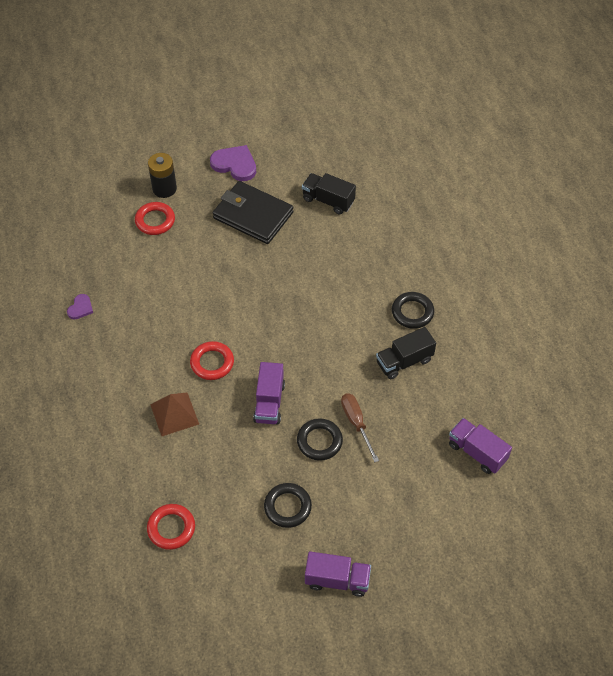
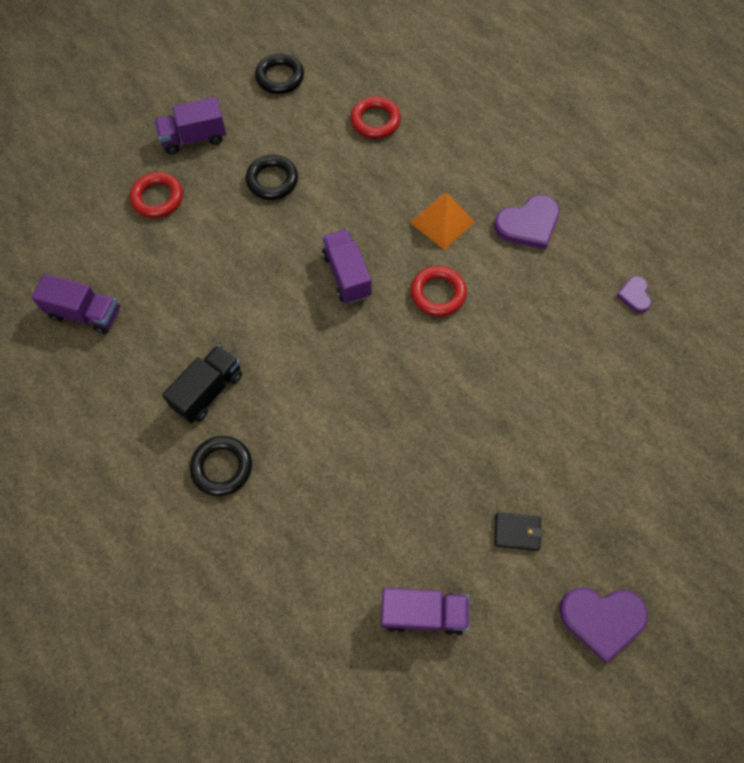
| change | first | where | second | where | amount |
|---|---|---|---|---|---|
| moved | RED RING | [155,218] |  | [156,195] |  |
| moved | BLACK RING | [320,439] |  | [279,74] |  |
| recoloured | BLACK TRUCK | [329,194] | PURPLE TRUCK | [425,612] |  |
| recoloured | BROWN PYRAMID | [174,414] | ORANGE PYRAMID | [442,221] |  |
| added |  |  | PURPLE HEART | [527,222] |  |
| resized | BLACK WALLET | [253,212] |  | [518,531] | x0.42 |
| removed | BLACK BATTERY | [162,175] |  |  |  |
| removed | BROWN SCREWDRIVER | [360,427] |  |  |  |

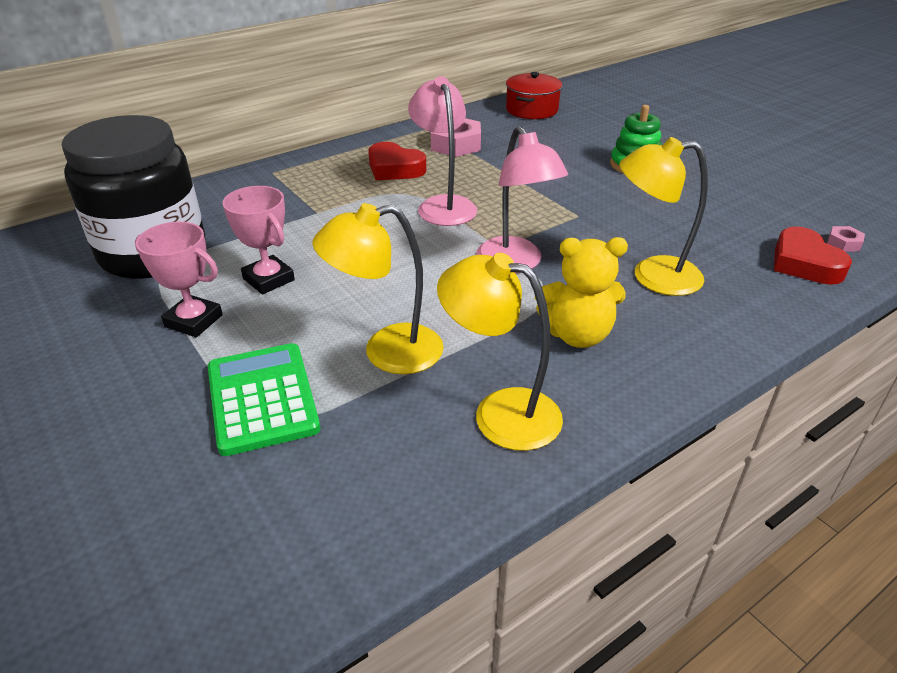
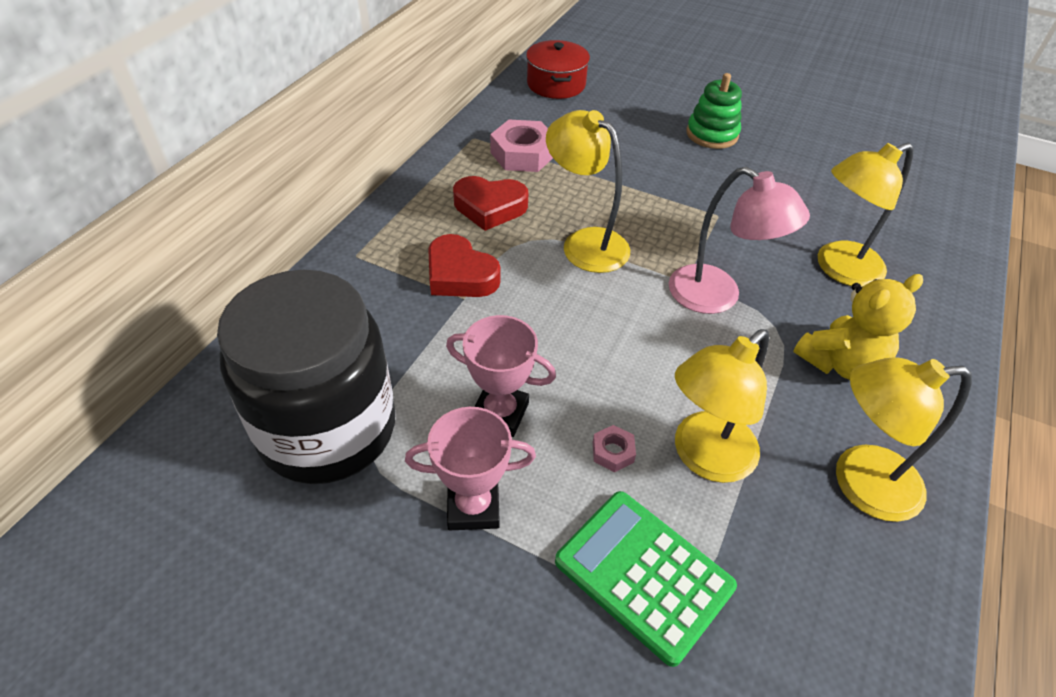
| change | first | where | second | where | amount |
|---|---|---|---|---|---|
| moved | RED HEART | [813,256] |  | [464,265] |  |
| recoloured | PINK LAMP | [442,151] | YELLOW LAMP | [588,191] |  |
| moved | PINK NUT | [846,239] |  | [614,448] |  |

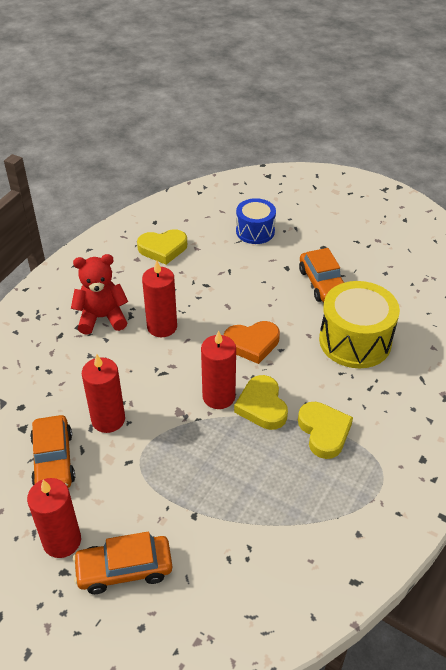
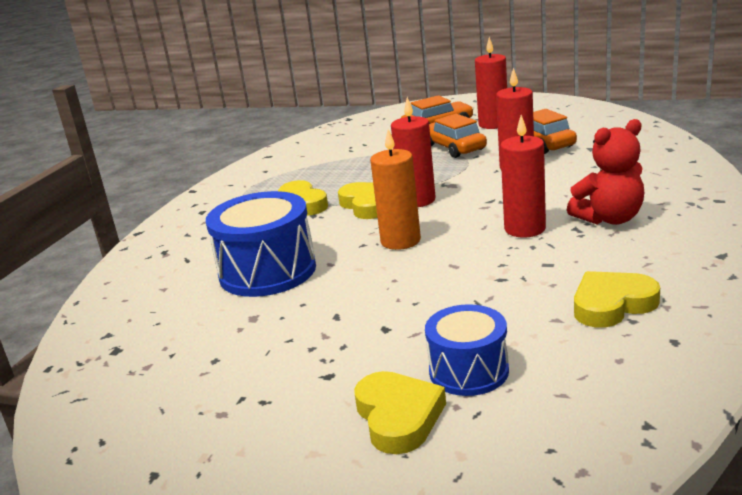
| change | first | where | second | where | amount |
|---|---|---|---|---|---|
| recoloured | YELLOW DRUM | [359,324] | BLUE DRUM | [261,244] |  |
| added |  |  | YELLOW HEART | [400,412] |  |
| replaced | ORANGE HEART | [252,342] | ORANGE CANDLE | [395,189] |  |
| moved | ORANGE CAR | [321,275] |  | [458,136] |  |

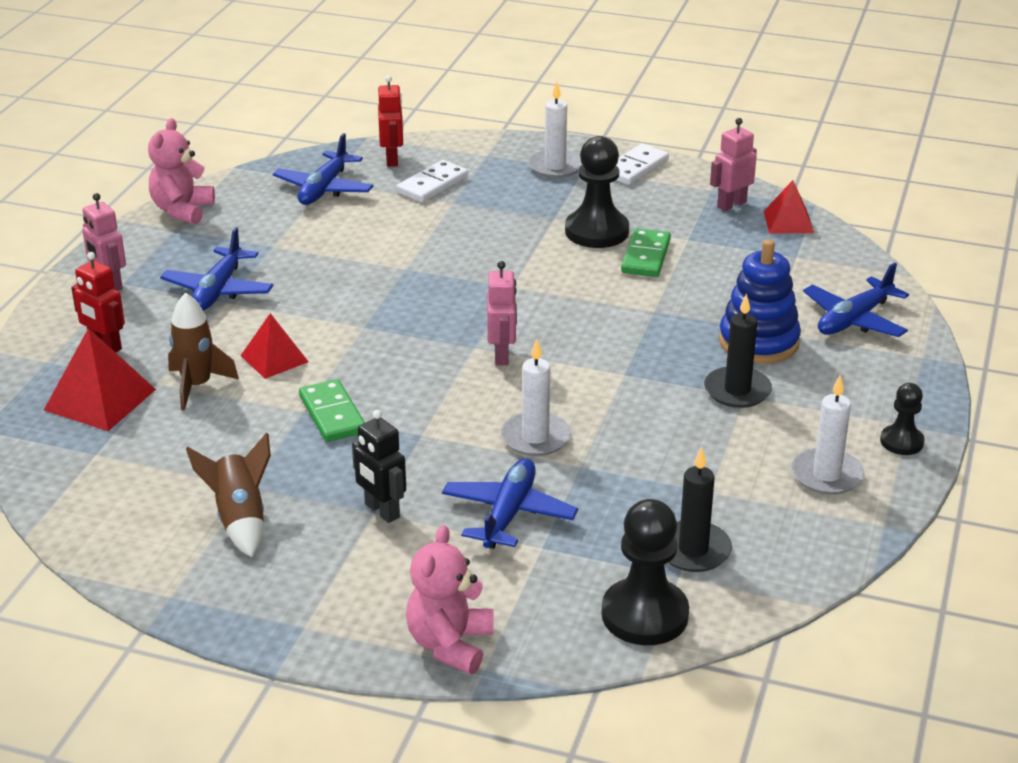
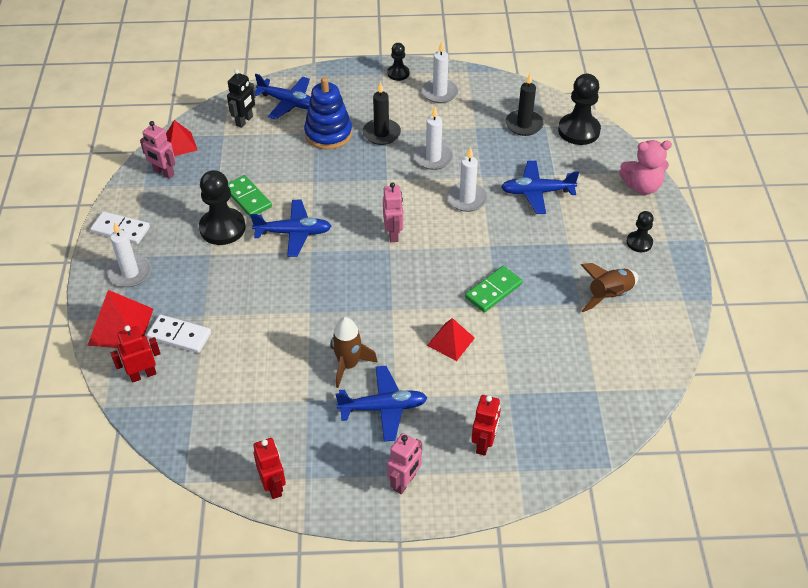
| change | first | where | second | where | amount |
|---|---|---|---|---|---|
| moved | RED PYRAMID | [100,379] |  | [120,319] |  |
| moved | BLACK ROBOT | [379,466] |  | [241,98] |  |
| turned | GREEN DOMINO | [646,252] |  | [250,196] | 60 degrees clockwise |
| moved | BLUE PLANE | [323,169] |  | [291,228] |  |
| replaced | PINK TEDDY BEAR | [181,171] | RED ROBOT | [269,468] |  |
| moved | BROWN ROCKET | [203,352] |  | [354,352] |  |
| turned | PINK ROBOT | [502,313] |  | [393,212] | 105 degrees clockwise |
| added |  |  | WHITE CANDLE | [433,138] |  |
| added |  |  | BLACK PAWN | [640,231] |  |

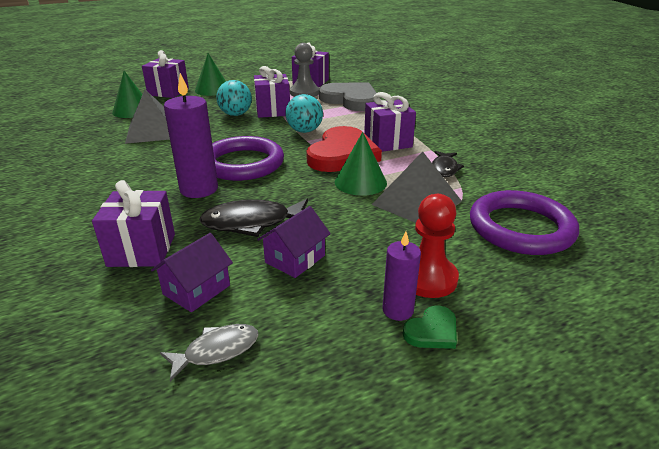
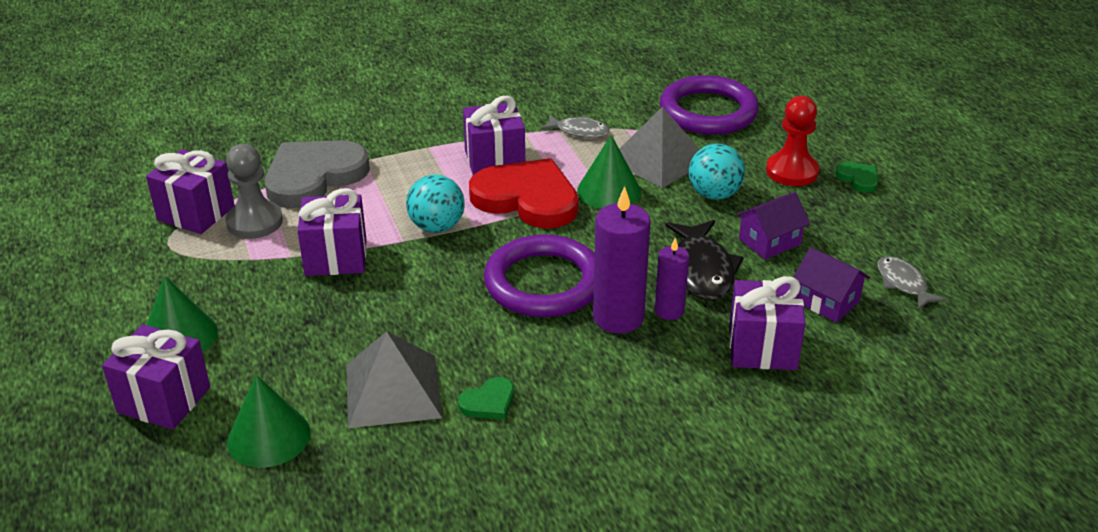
| change | first | where | second | where | amount |
|---|---|---|---|---|---|
| added |  |  | GREEN HEART | [486,398] |  |
| recoloured | BLACK FISH | [448,164] | GREY FISH | [575,126] |  |
| moved | PURPLE CANDLE | [401,276] |  | [672,279] |  |
| moved | TURQUOISE BALL | [234,98] |  | [717,172] |  |
| turned | PURPLE HOUSE | [294,242] |  | [773,226] | 75 degrees counterclockwise |

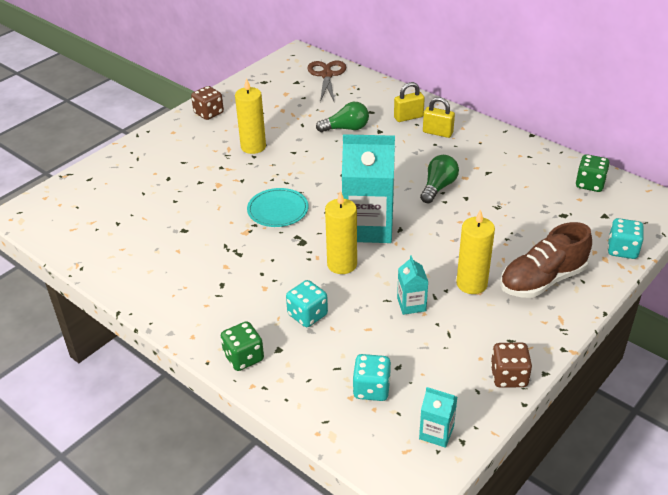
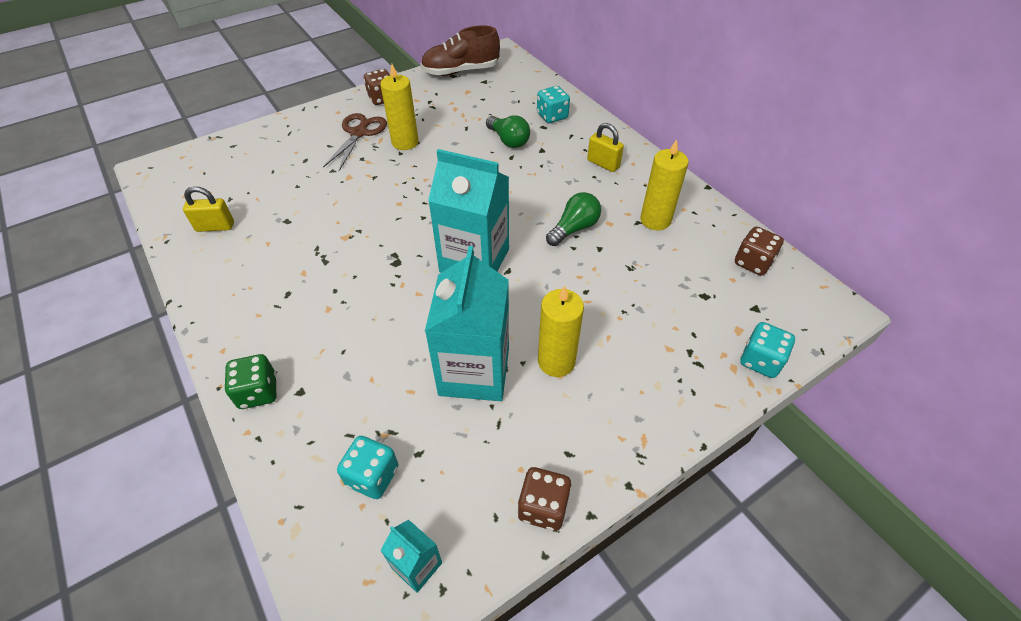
| change | first | where | second | where | amount |
|---|---|---|---|---|---|
| moved | YELLOW PADLOCK | [409,102] |  | [208,209] |  |
| moved | BROWN SCISSORS | [326,82] |  | [355,142] |  |
| moved | BROWN SHOE | [546,260] |  | [460,50] |  |
| resized | TURQUOISE CARTON | [412,285] |  | [467,323] | x2.18 |
| turned | GREEN LIGHT BULB | [342,117] |  | [508,131] | 45 degrees clockwise |
| moved | TURQUOISE DICE | [307,303] |  | [553,104] |  |
| moved | YELLOW CANDLE | [341,232] |  | [664,184] |  |
| recoloured | GREEN DICE | [592,173] | BROWN DICE | [759,251] |  |
| removed | TURQUOISE PLATE | [277,207] |  |  |  |

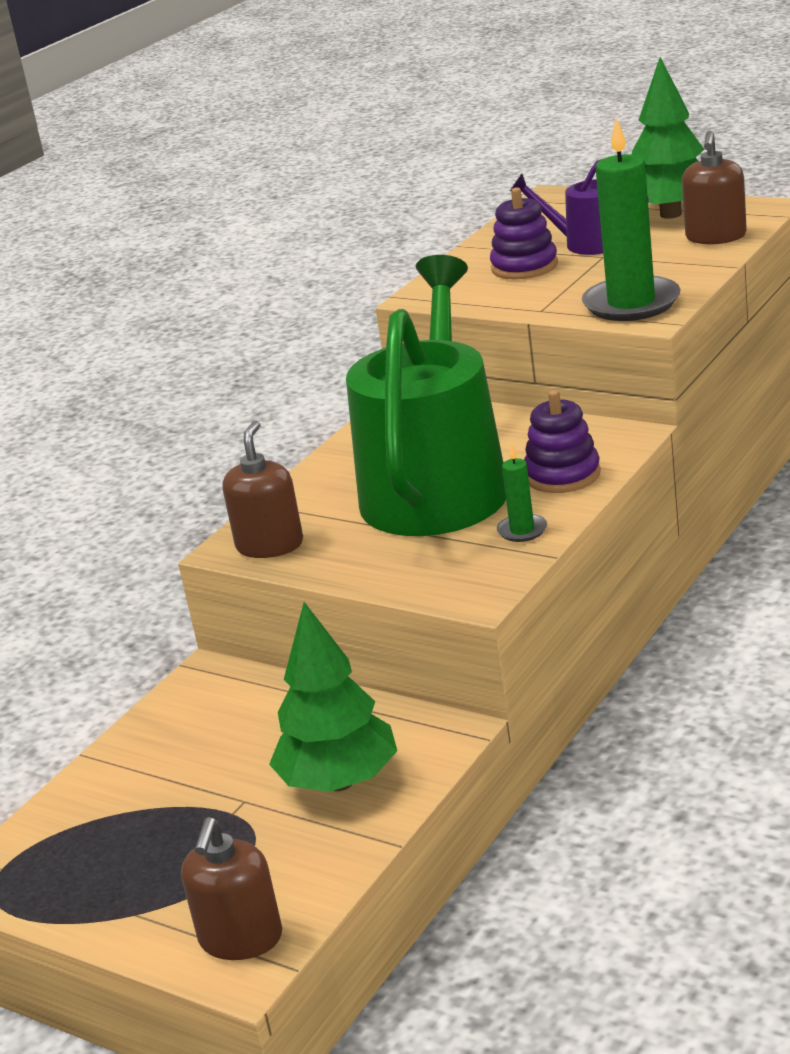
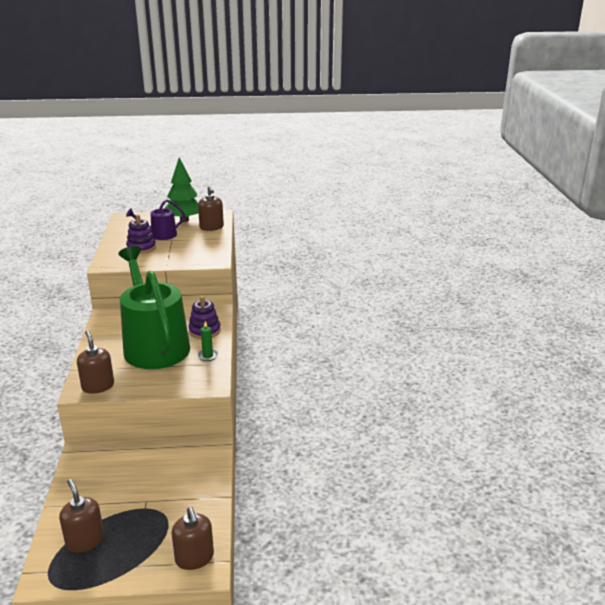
| change | first | where | second | where | amount |
|---|---|---|---|---|---|
| added |  |  | BROWN SOAP DISPENSER | [81,516] |  |
| removed | GREEN TREE | [333,697] |  |  |  |
| removed | GREEN CANDLE | [631,219] |  |  |  |

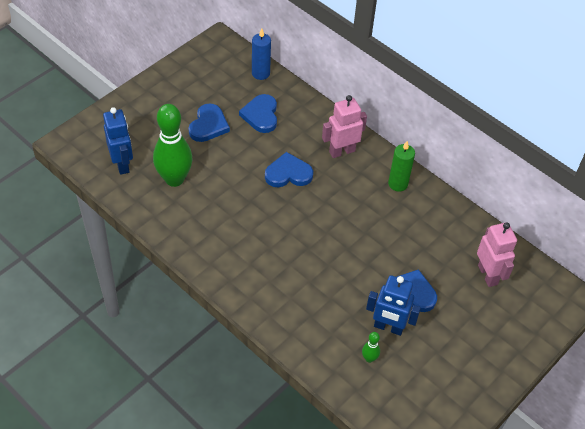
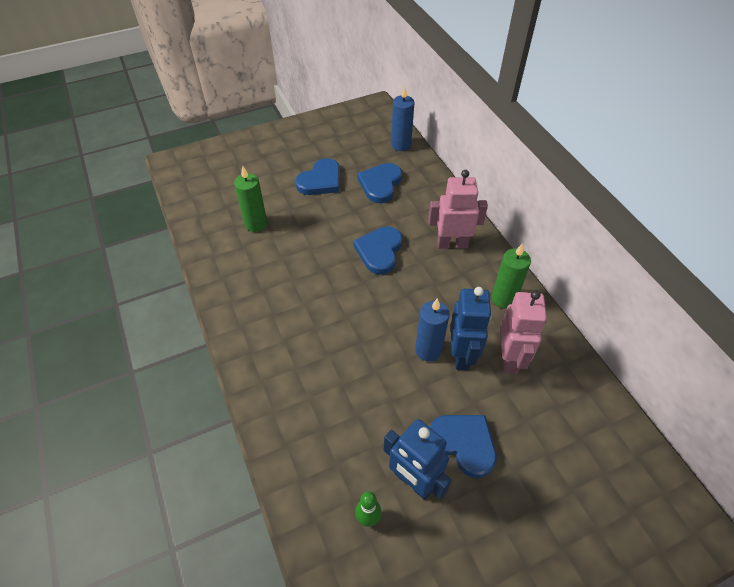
| change | first | where | second | where | amount |
|---|---|---|---|---|---|
| replaced | GREEN BOWLING PIN | [173,145] | GREEN CANDLE | [250,199] |  |
| turned | BLUE HEART | [289,169] |  | [377,250] | 90 degrees counterclockwise |
| added |  |  | BLUE CANDLE | [432,330] |  |
| moved | BLUE ROBOT | [118,141] |  | [471,328] |  |
| moved | PINK ROBOT | [497,254] |  | [523,332] |  |

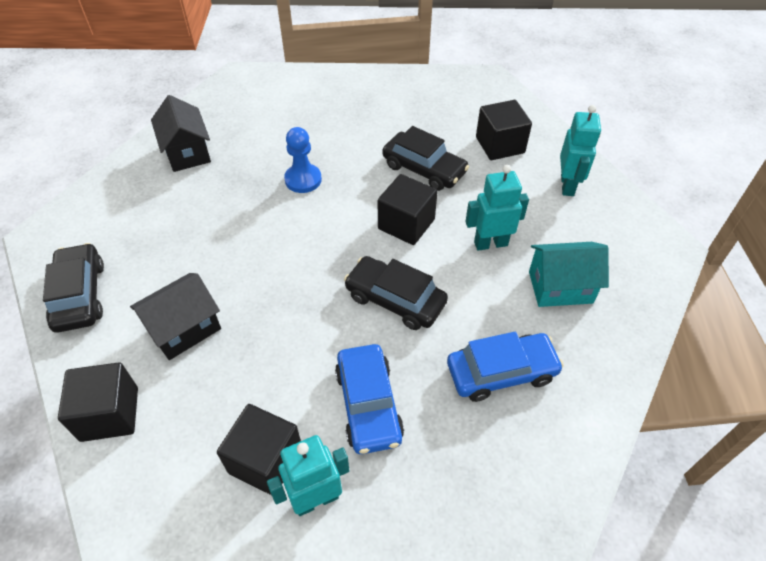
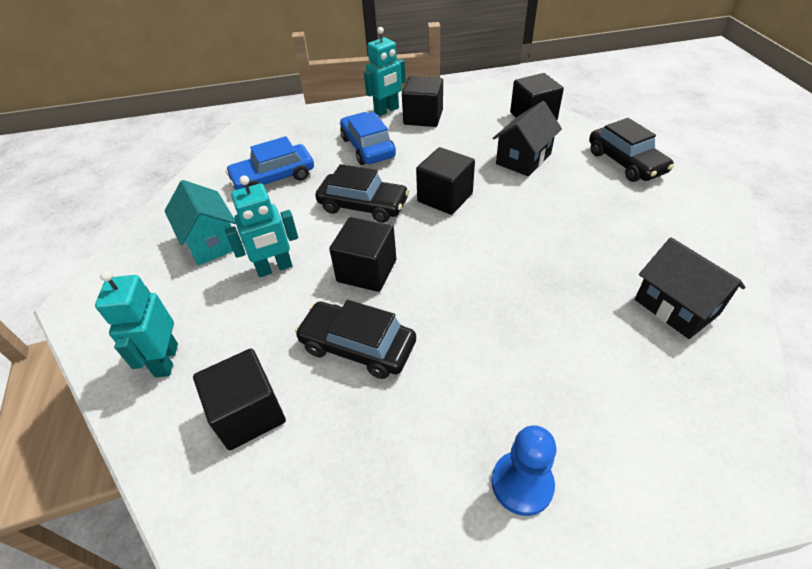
| change | first | where | second | where | amount |
|---|---|---|---|---|---|
| turned | TURQUOISE HOUSE | [569,274] |  | [200,223] | 75 degrees clockwise |
| added |  |  | BLACK CUBE | [445,181] |  |
| moved | BLUE PAWN | [303,160] |  | [524,470] |  |

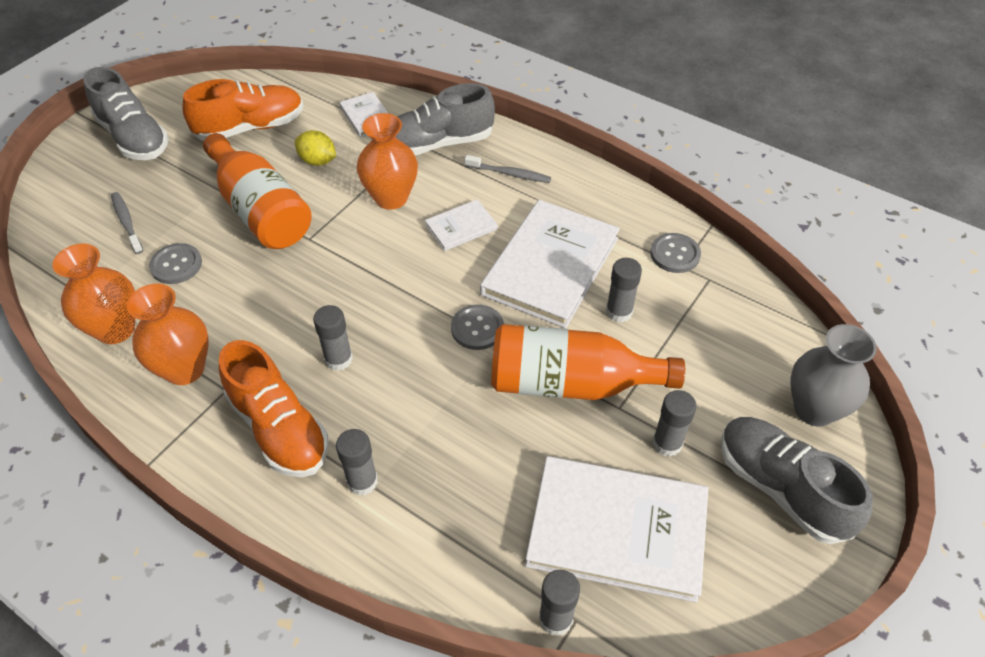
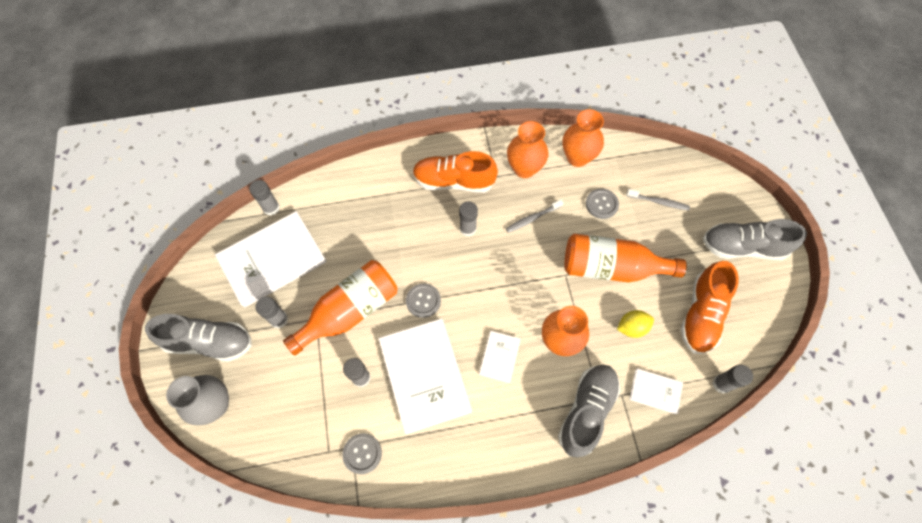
| change | first | where | second | where | amount |
|---|---|---|---|---|---|
| moved | GREY TOOTHBRUSH | [508,169] |  | [534,216] |  |
| moved | GREY GLUE STICK | [357,462] |  | [732,379] |  |

